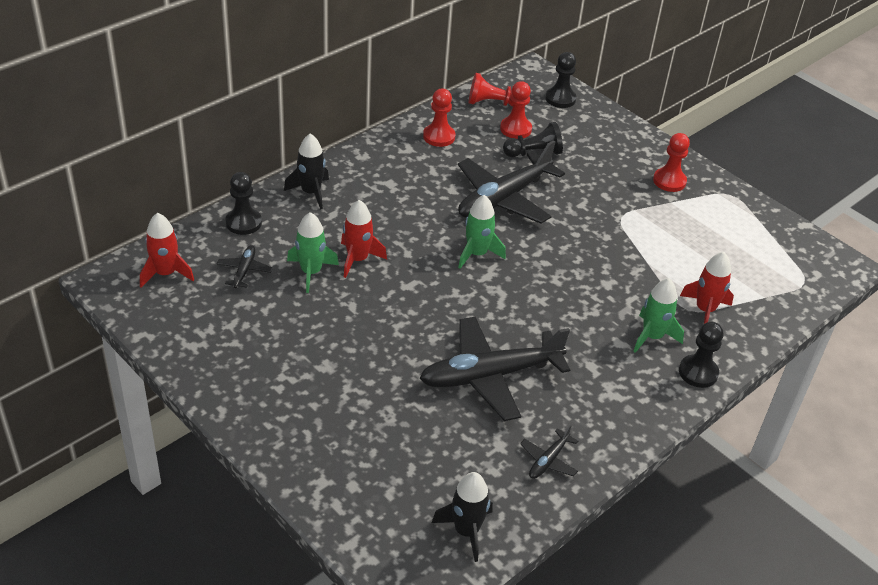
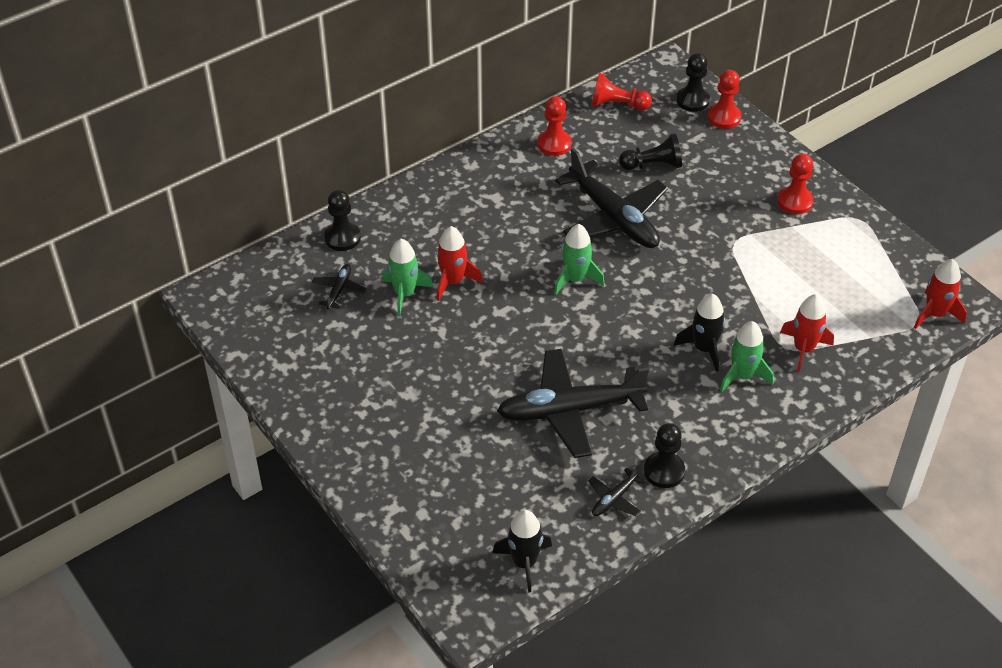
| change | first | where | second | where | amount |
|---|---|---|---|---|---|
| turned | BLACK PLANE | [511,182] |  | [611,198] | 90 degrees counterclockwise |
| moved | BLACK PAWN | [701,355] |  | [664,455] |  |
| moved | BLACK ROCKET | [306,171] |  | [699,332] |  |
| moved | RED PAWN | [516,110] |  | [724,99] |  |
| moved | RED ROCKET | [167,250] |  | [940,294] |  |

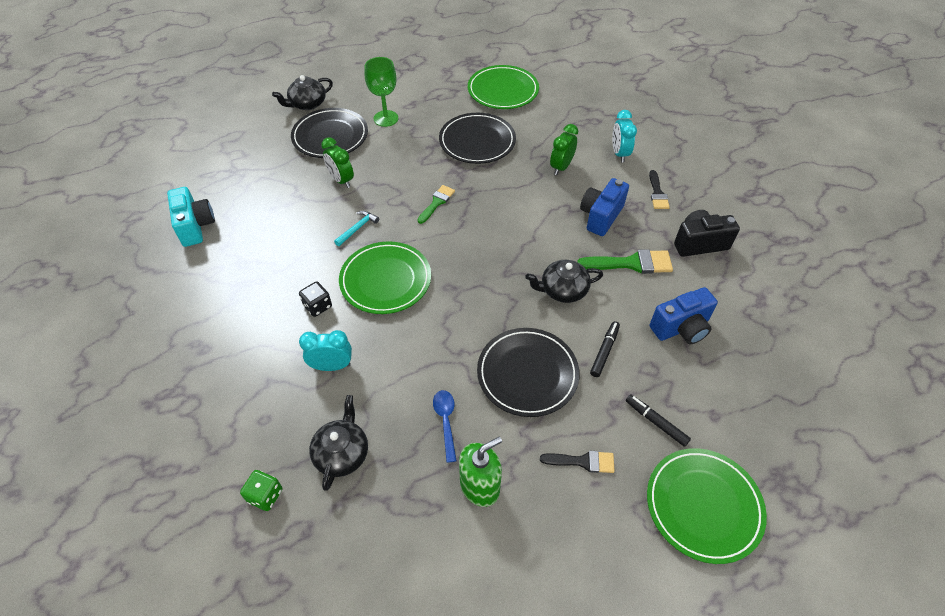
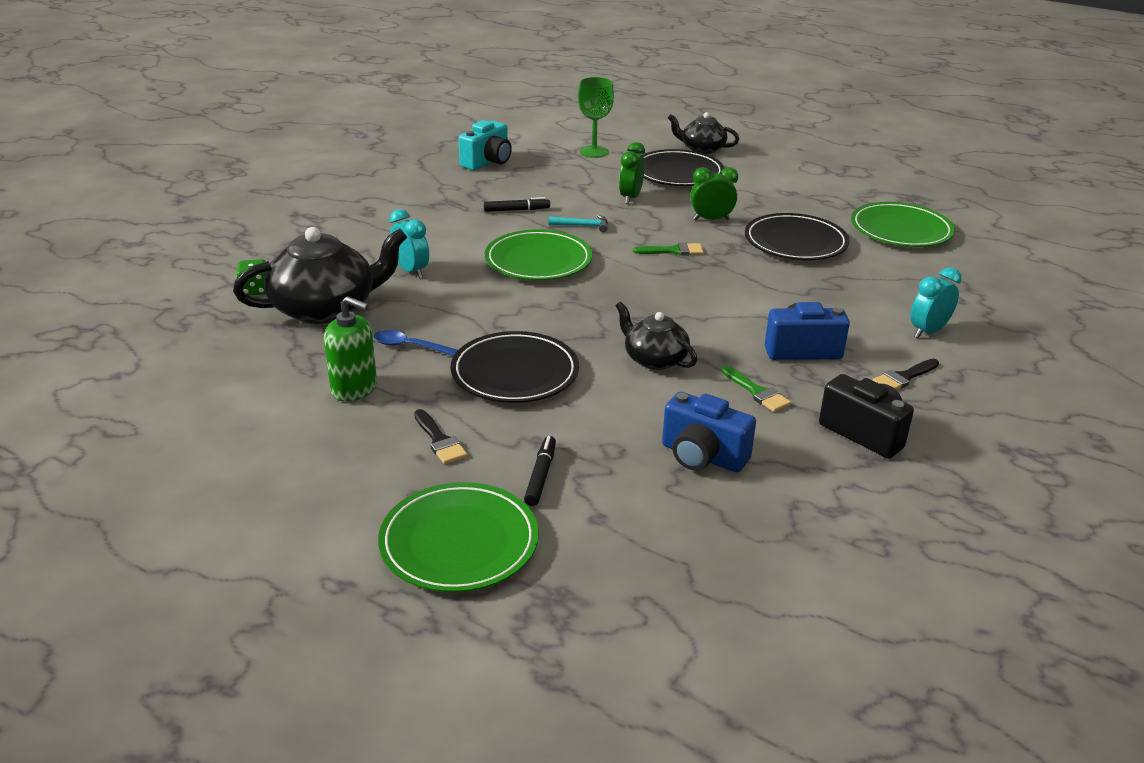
| change | first | where | second | where | amount |
|---|---|---|---|---|---|
| resized | BLACK TEAPOT | [338,443] |  | [320,275] | x1.73 |
| turned | BLUE SPOON | [445,426] |  | [415,343] | 120 degrees counterclockwise |
| moved | BLACK MARKER | [605,349] |  | [517,204] |  |
| moved | GREEN GOBLET | [381,92] |  | [596,117] |  |
| moved | GREEN CLOCK | [564,149] |  | [714,193] |  |
| resized | GREEN BRUSH | [625,261] |  | [756,389] | x0.64 |
| removed | BLACK DICE | [315,299] |  |  |  |

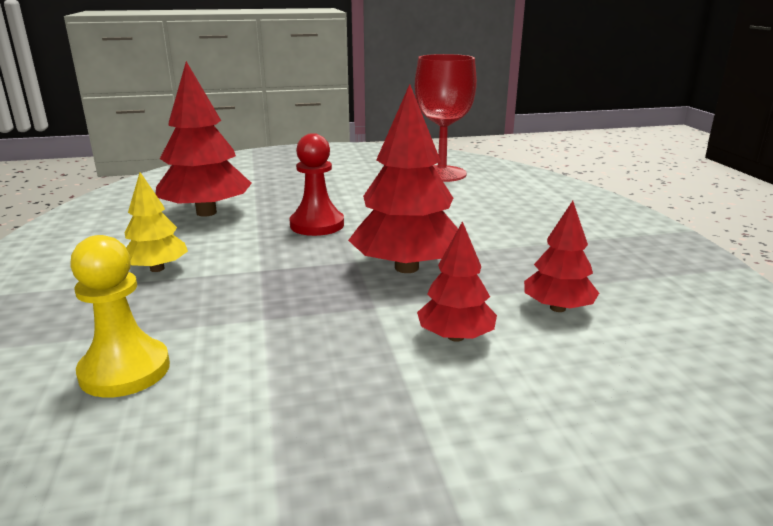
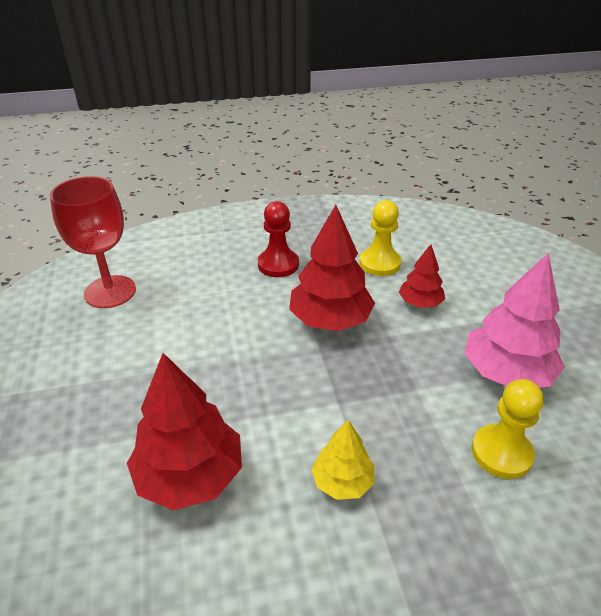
| change | first | where | second | where | amount |
|---|---|---|---|---|---|
| moved | RED PAWN | [317,184] |  | [278,239] |  |
| replaced | RED TREE | [561,256] | YELLOW PAWN | [380,238] |  |
| added |  |  | PINK TREE | [515,320] |  |

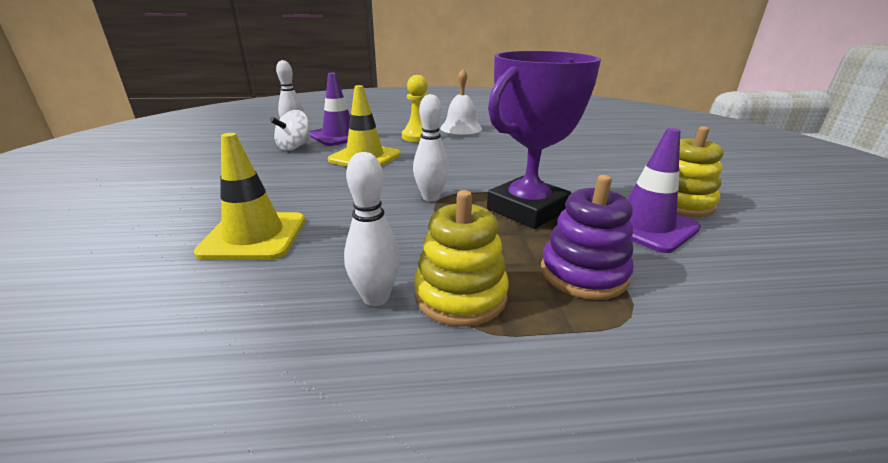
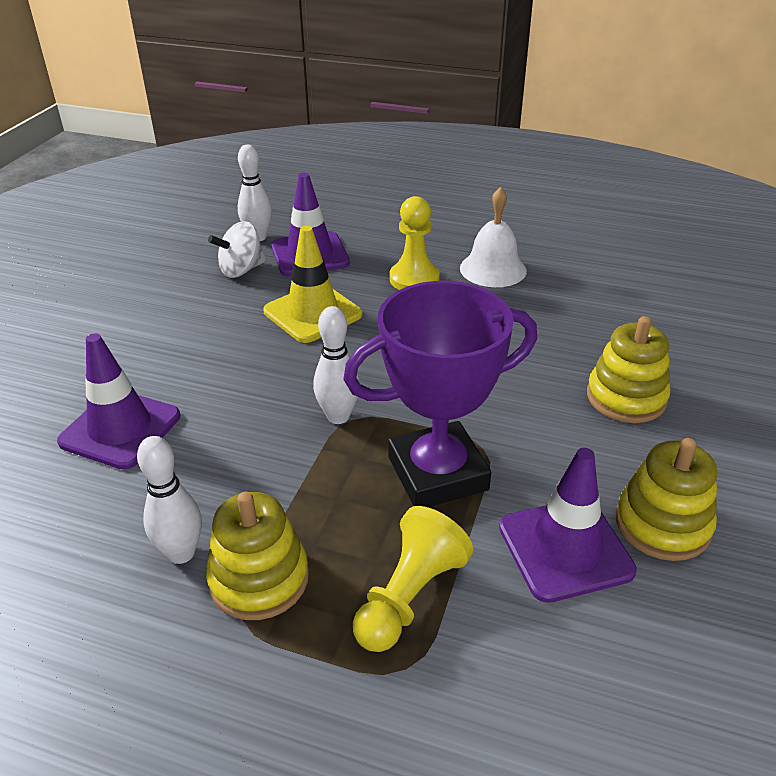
| change | first | where | second | where | amount |
|---|---|---|---|---|---|
| recoloured | YELLOW TRAFFIC CONE | [249,196] | PURPLE TRAFFIC CONE | [118,401] |  |
| replaced | PURPLE STACKING TOY | [587,237] | YELLOW PAWN | [413,579] |  |
| added |  |  | YELLOW STACKING TOY | [629,369] |  |

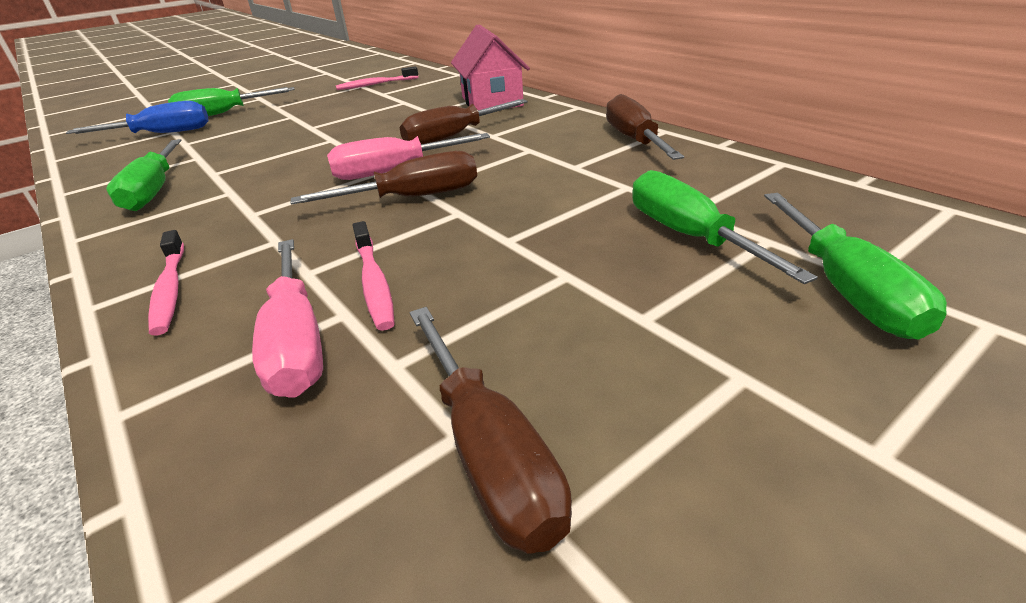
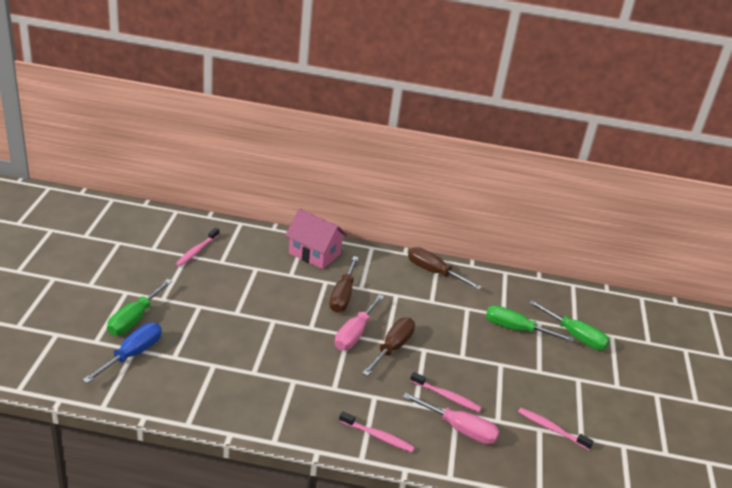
| change | first | where | second | where | amount |
|---|---|---|---|---|---|
| replaced | BROWN SCREWDRIVER | [490,430] | PINK TOOTHBRUSH | [556,429] |  |
| removed | GREEN SCREWDRIVER | [144,175] |  |  |  |

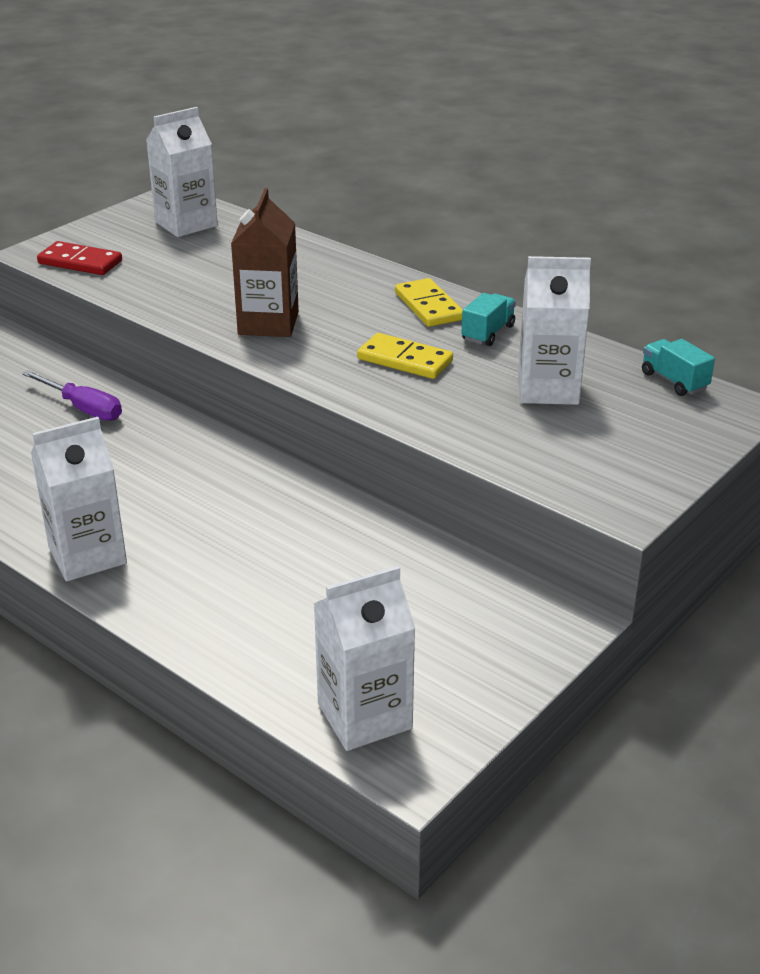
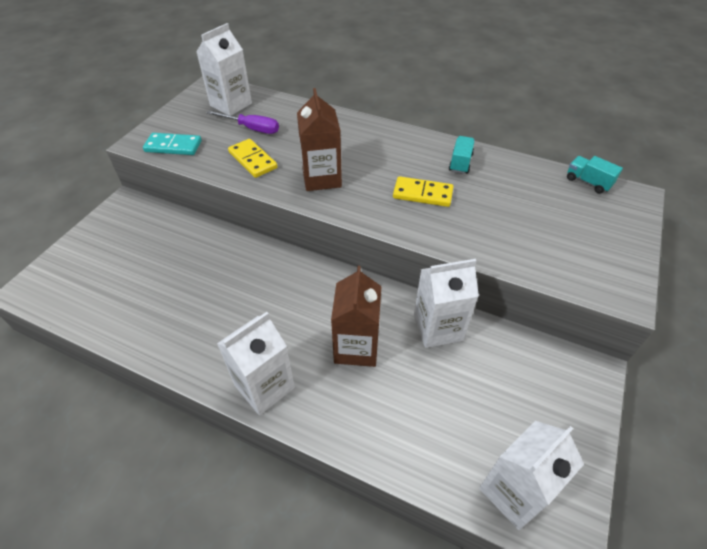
| change | first | where | second | where | amount |
|---|---|---|---|---|---|
| recoloured | RED DOMINO | [79,258] | TURQUOISE DOMINO | [172,144] |  |
| moved | PURPLE SCREWDRIVER | [72,395] |  | [243,122] |  |
| moved | YELLOW DOMINO | [429,302] |  | [253,158] |  |
| added |  |  | BROWN CARTON | [356,316] |  |
| moved | WHITE CARTON | [554,330] |  | [446,303] |  |

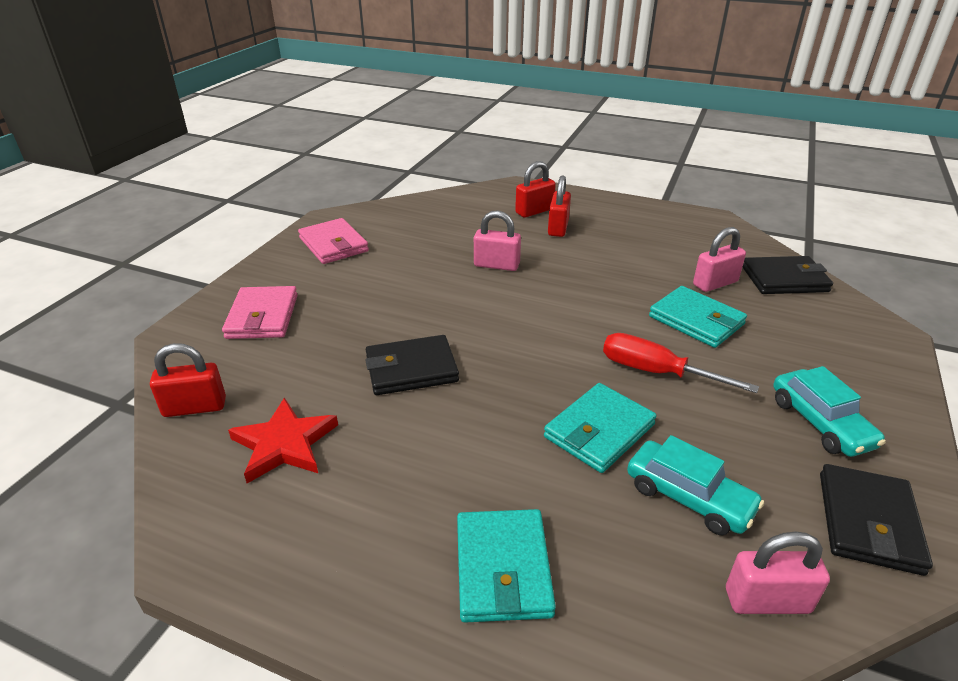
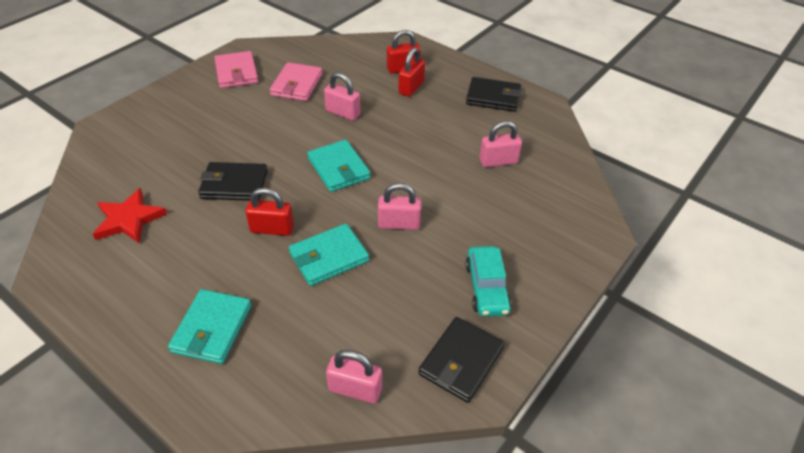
| change | first | where | second | where | amount |
|---|---|---|---|---|---|
| moved | RED PADLOCK | [188,380] |  | [269,212] |  |
| moved | PINK WALLET | [260,312] |  | [296,81] |  |
| moved | TURQUOISE WALLET | [698,317] |  | [339,166] |  |
| replaced | RED SCREWDRIVER | [681,363] | PINK PADLOCK | [399,206] |  |
| moved | BLACK WALLET | [787,275] |  | [494,94] |  |
| removed | TURQUOISE CAR | [695,485] |  |  |  |

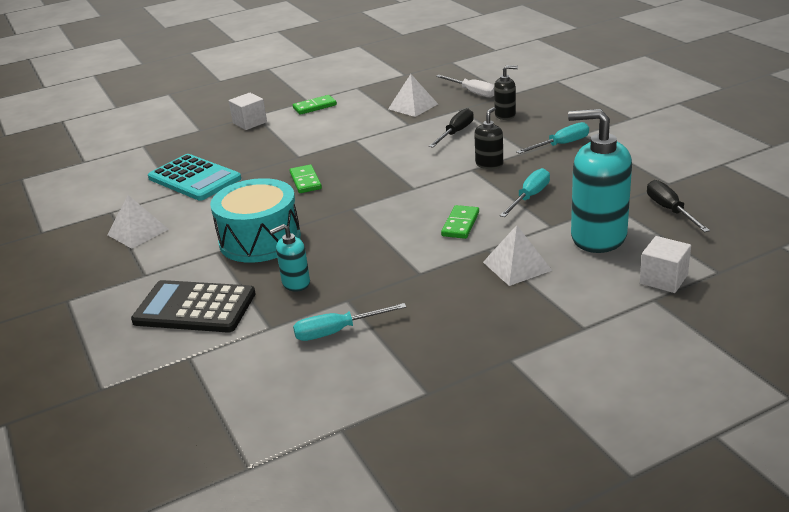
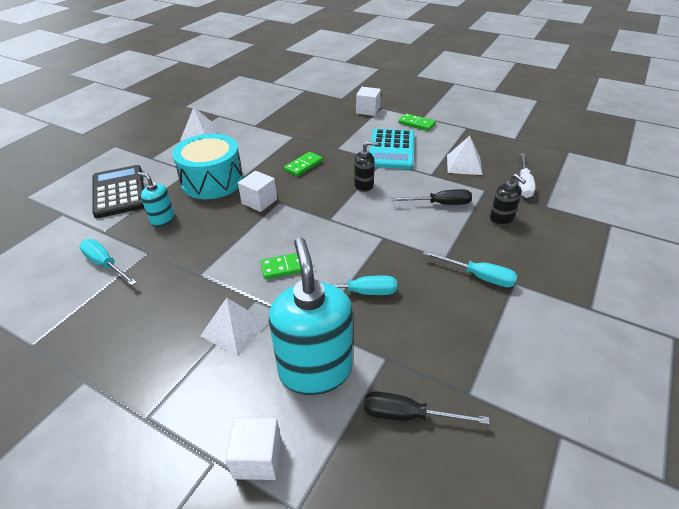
| change | first | where | second | where | amount |
|---|---|---|---|---|---|
| added |  |  | WHITE CUBE | [257,191] |  |
| moved | BLACK SOAP DISPENSER | [488,138] |  | [366,166] |  |
| turned | BLACK SCREWDRIVER | [678,206] |  | [427,408] | 120 degrees counterclockwise |
| moved | TURQUOISE CALCULATOR | [194,177] |  | [391,149] |  |

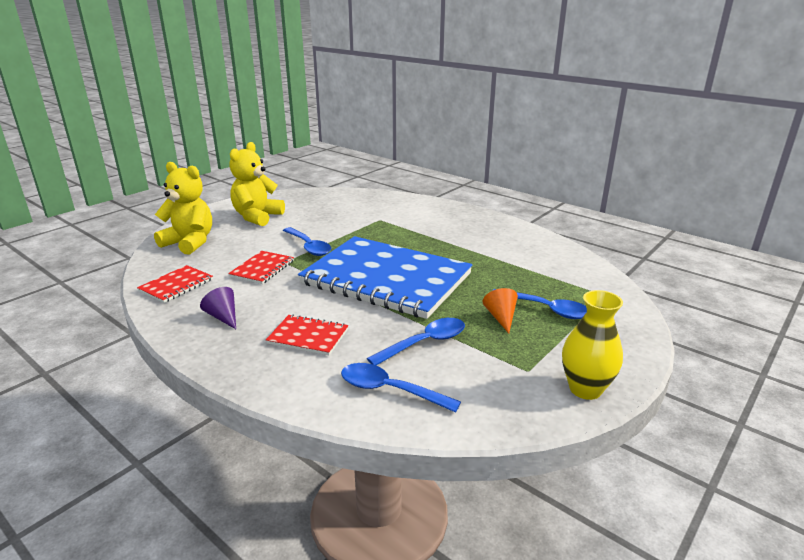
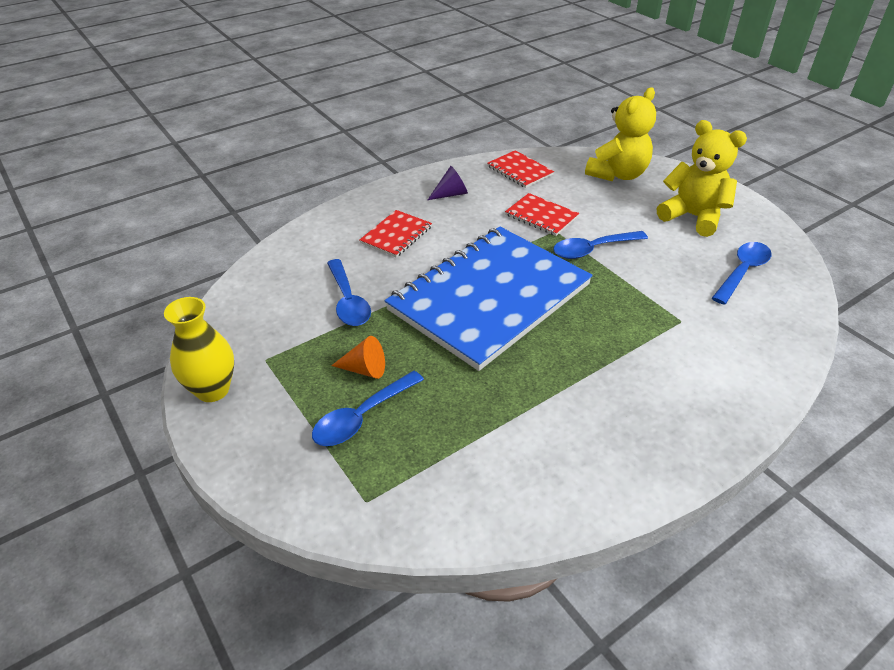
| change | first | where | second | where | amount |
|---|---|---|---|---|---|
| moved | BLUE SPOON | [401,388] |  | [741,273] |  |

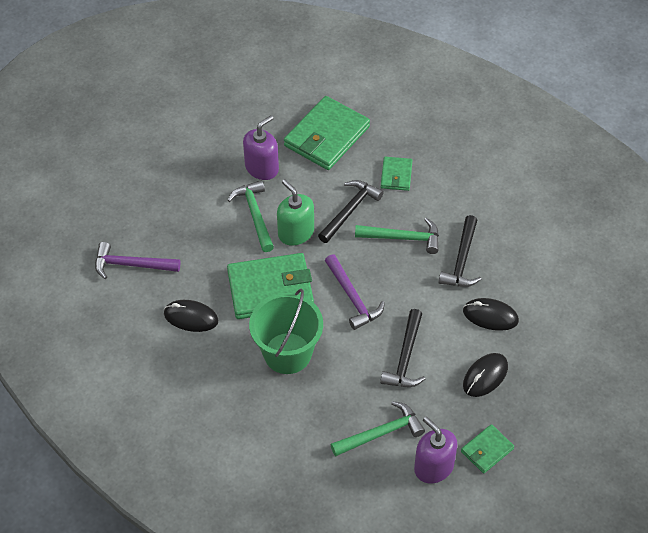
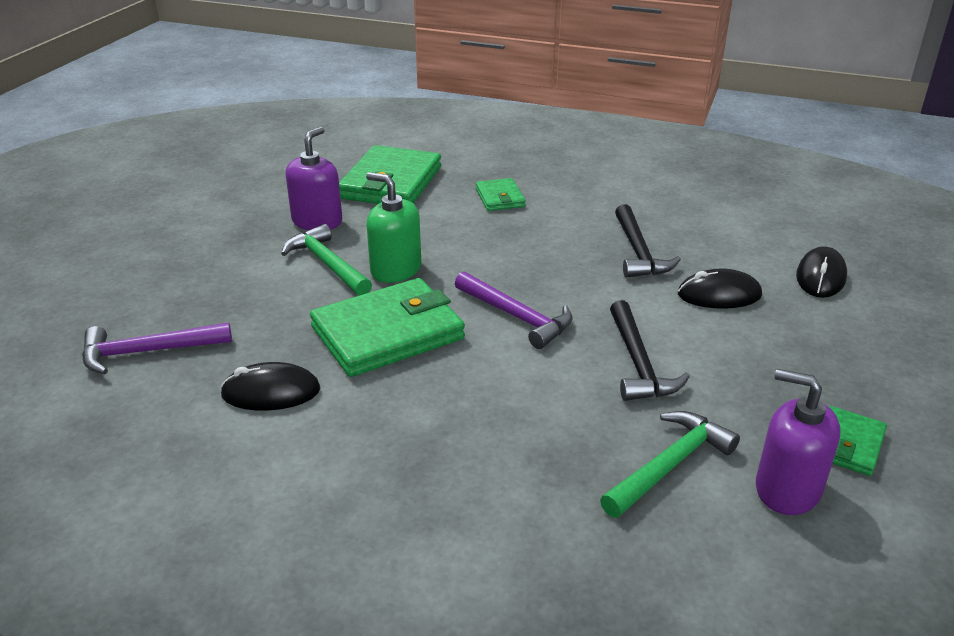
| change | first | where | second | where | amount |
|---|---|---|---|---|---|
| moved | BLACK MOUSE | [485,375] |  | [821,272] |  |
| removed | GREEN BUCKET | [286,331] |  |  |  |
| removed | BLACK HAMMER | [351,211] |  |  |  |
| removed | GREEN HAMMER | [397,236] |  |  |  |

